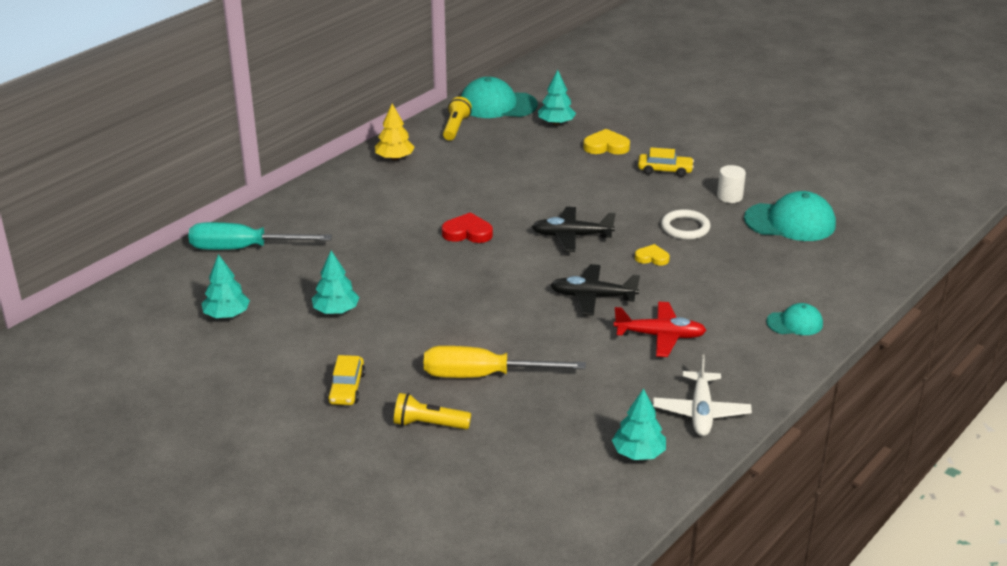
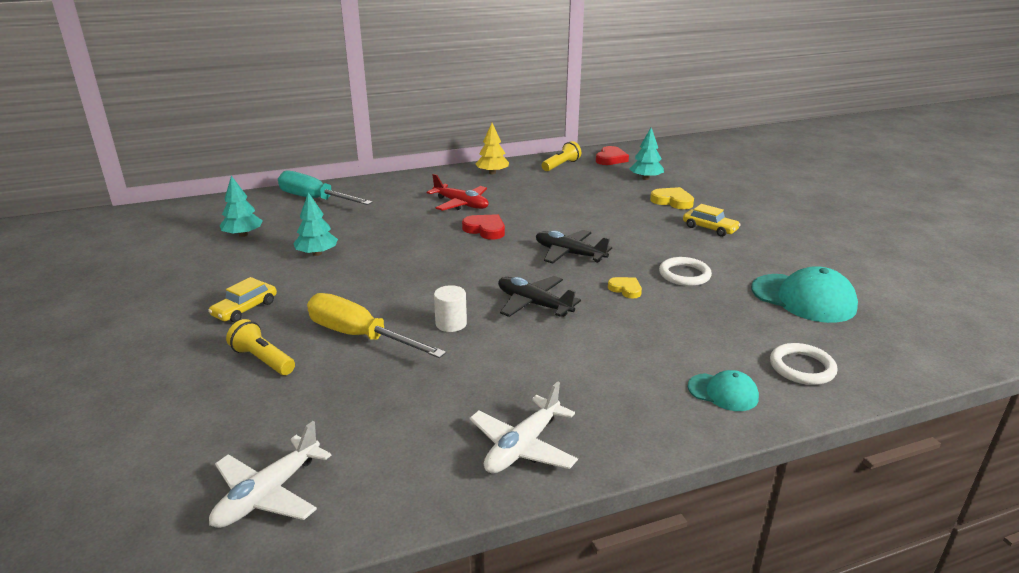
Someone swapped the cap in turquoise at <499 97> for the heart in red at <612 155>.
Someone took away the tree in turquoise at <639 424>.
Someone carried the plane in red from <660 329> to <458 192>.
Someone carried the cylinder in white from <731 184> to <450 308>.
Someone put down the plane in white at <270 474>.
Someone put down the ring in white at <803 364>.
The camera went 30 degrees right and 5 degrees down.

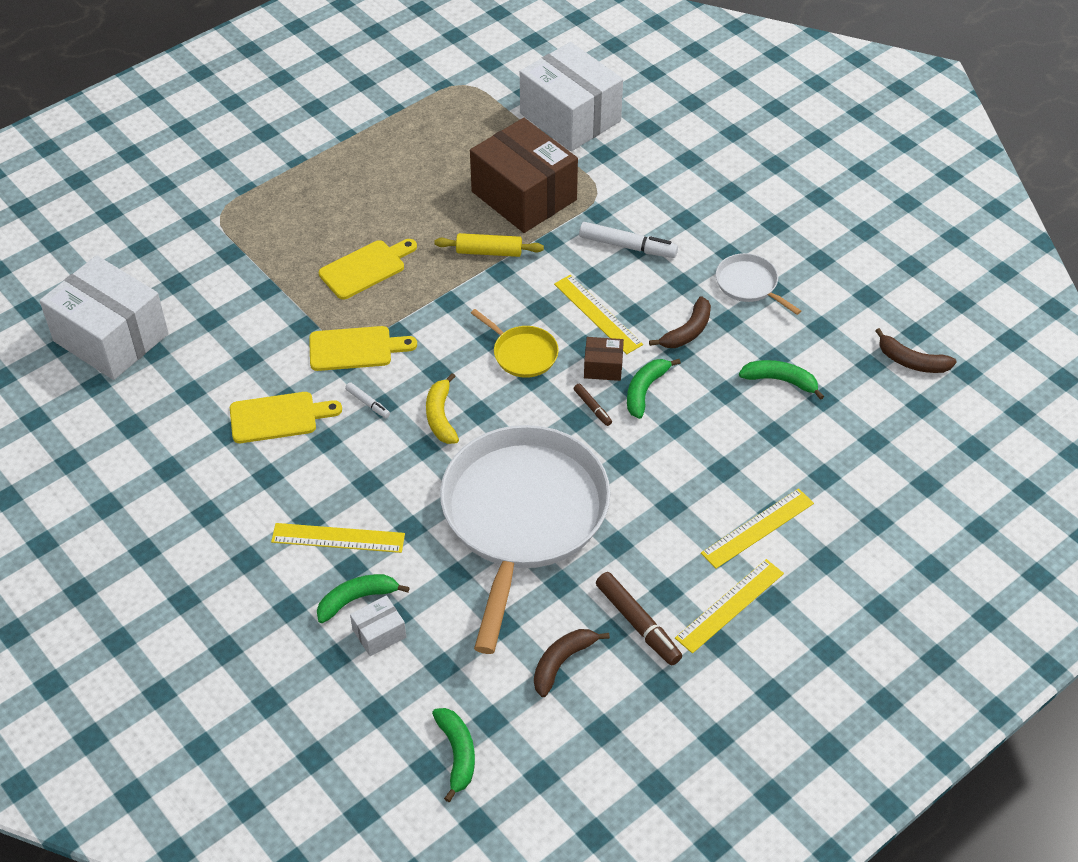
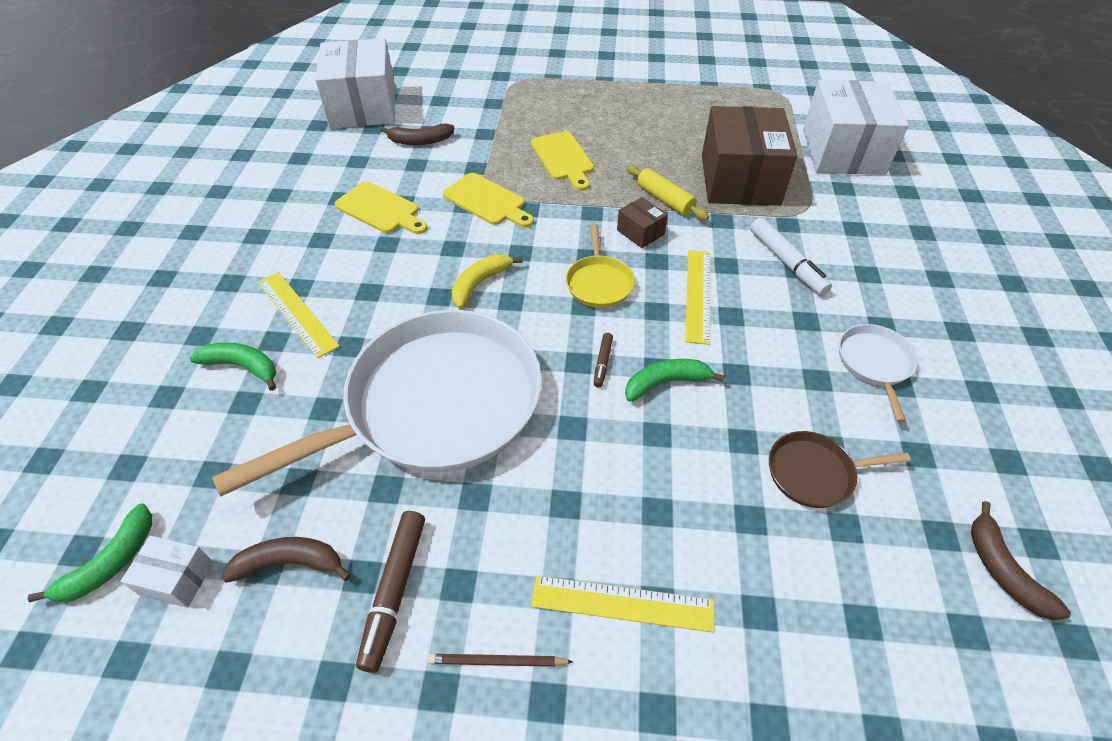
Someone rotated the cutting board in yellow at <368 269> by 60 degrees clockwise.
Someone took away the marker in white at <367 400>.
Someone carried the box in white from <378 625> to <166 572>.
Someone carried the box in brown from <604 359> to <642 222>.
Someone carried the banana in brown from <680 322> to <417 134>.
Someone swapped the ruler in yellow at <729 606> for the pencil in brown at <500 660>.
Someone swapped the banana in green at <781 380> for the pan in brown at <840 469>.
The camera went 45 degrees right and 0 degrees up.

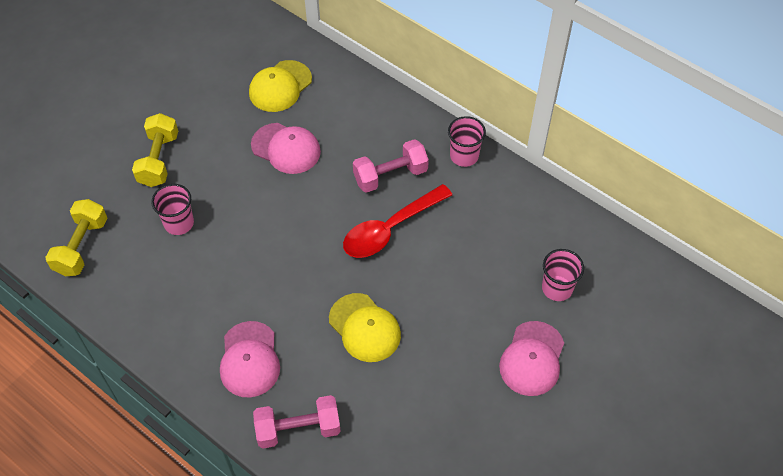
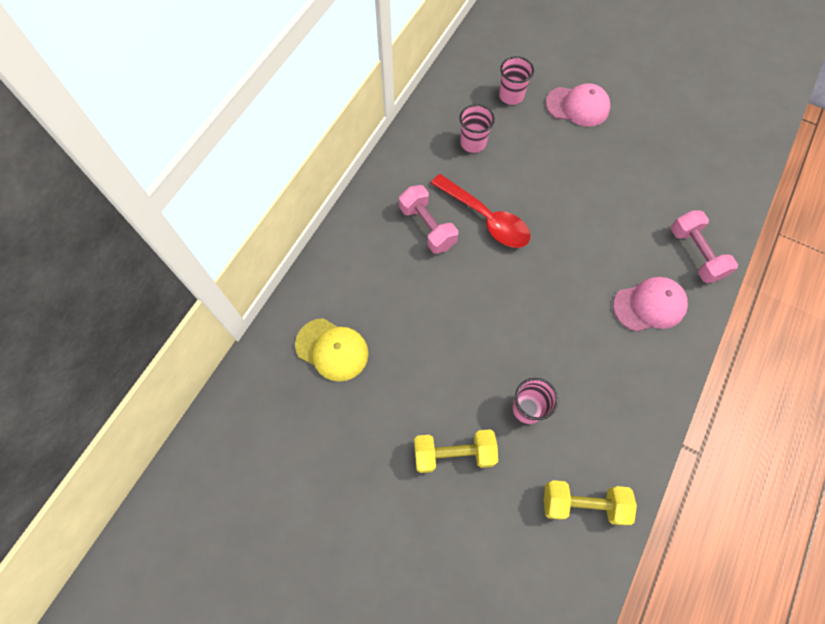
Someone took away the cap in pink at <286 148>.
Someone took away the cap in yellow at <365 327>.
Someone carried the cup in pink from <467 141> to <477 128>.
The camera went 100 degrees left and 10 degrees up.

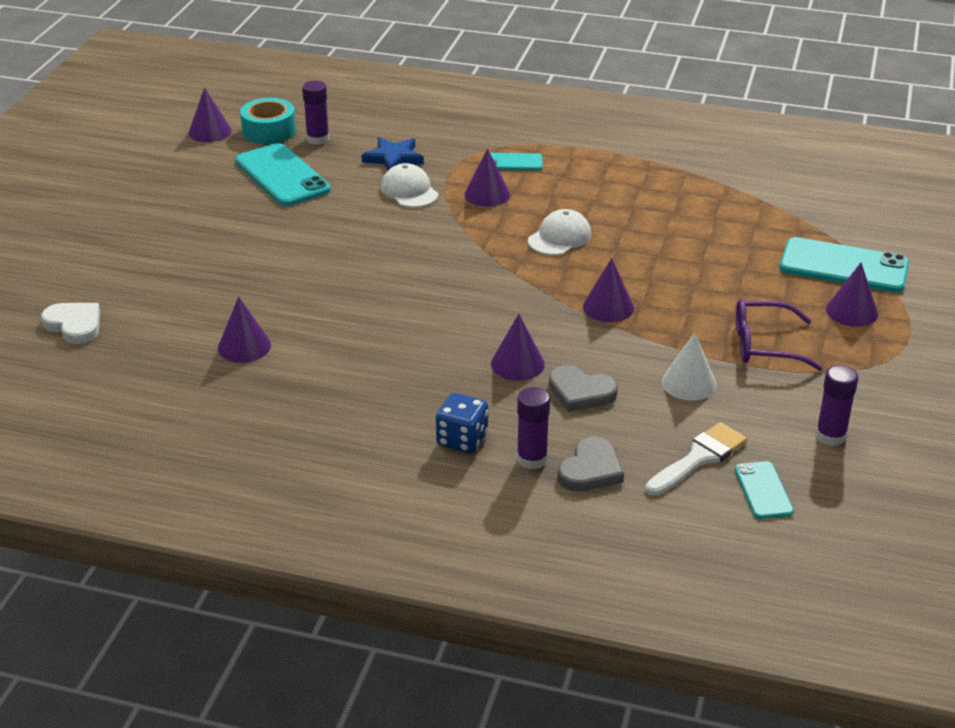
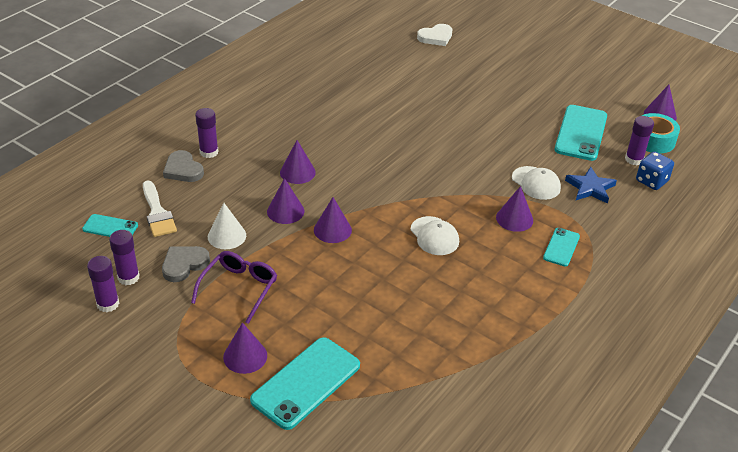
Someone carried the cone in purple from <244 329> to <285 201>.
Someone rotated the phone in turquoise at <283 174> by 60 degrees counterclockwise.
Someone rotated the cap in white at <410 185> by 60 degrees clockwise.
Someone carried the dice in blue from <462 423> to <655 171>.
Someone carried the heart in grey from <583 388> to <186 264>.
Someone put down the glue stick in purple at <103 284>.
The camera went 110 degrees right and 5 degrees up.

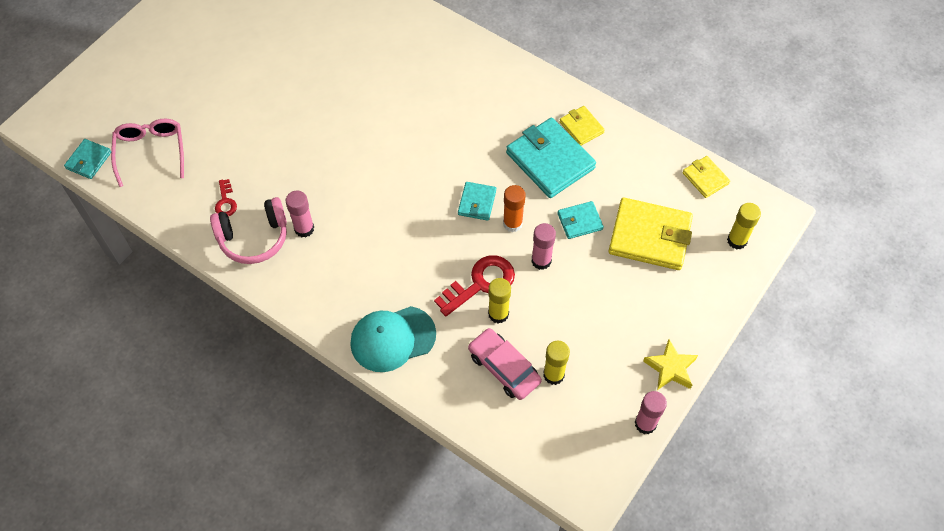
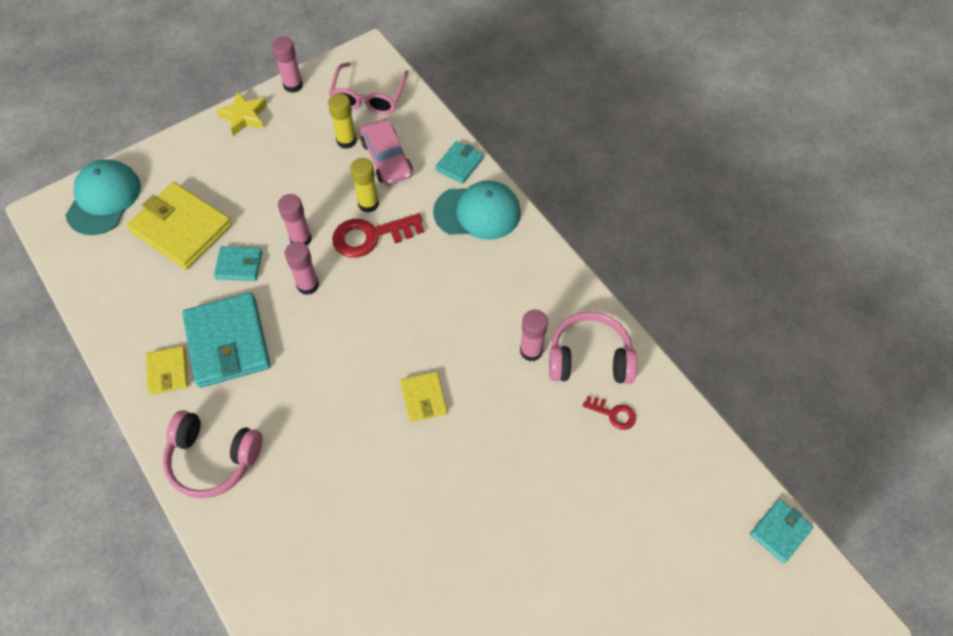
Someone carried the glasses in pink from <147 153> to <368 88>.
Someone rotated the key in red at <226 197> by 105 degrees clockwise.
Someone carried the wallet in turquoise from <477 201> to <459 162>.
Someone repainted the glue stick in orange at <514 208>, which became the glue stick in pink at <302 268>.
Someone carried the wallet in yellow from <706 177> to <423 396>.
Someone swapped the glue stick in yellow at <744 226> for the cap in turquoise at <103 197>.
Someone put down the headphones in pink at <213 454>.
The camera went 160 degrees left and 0 degrees up.

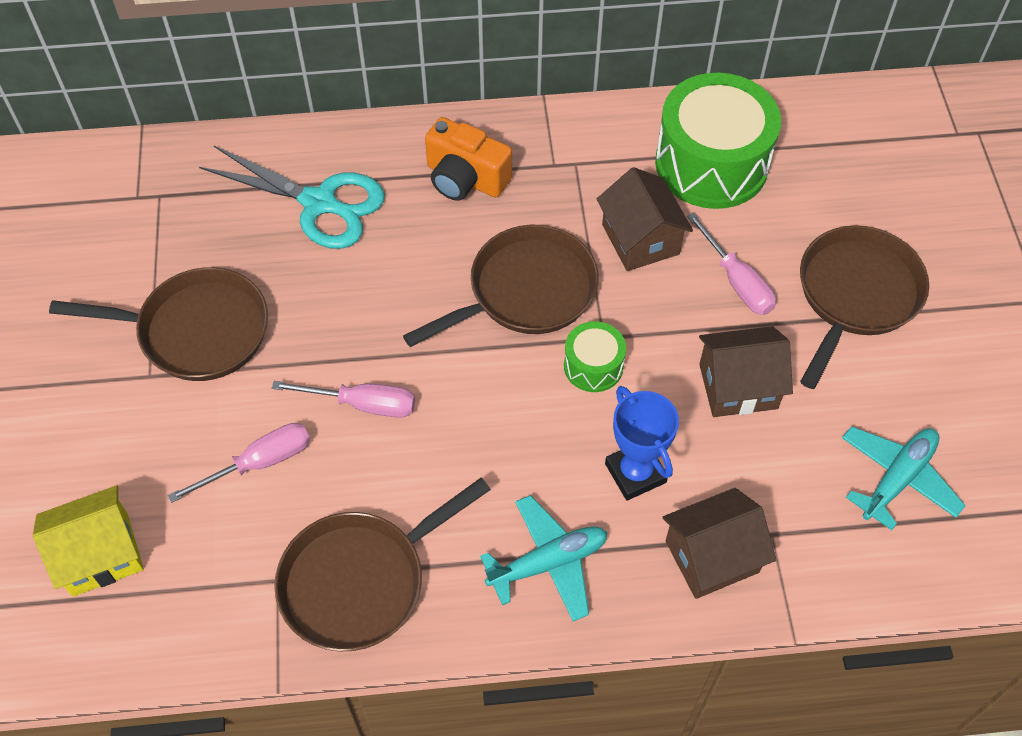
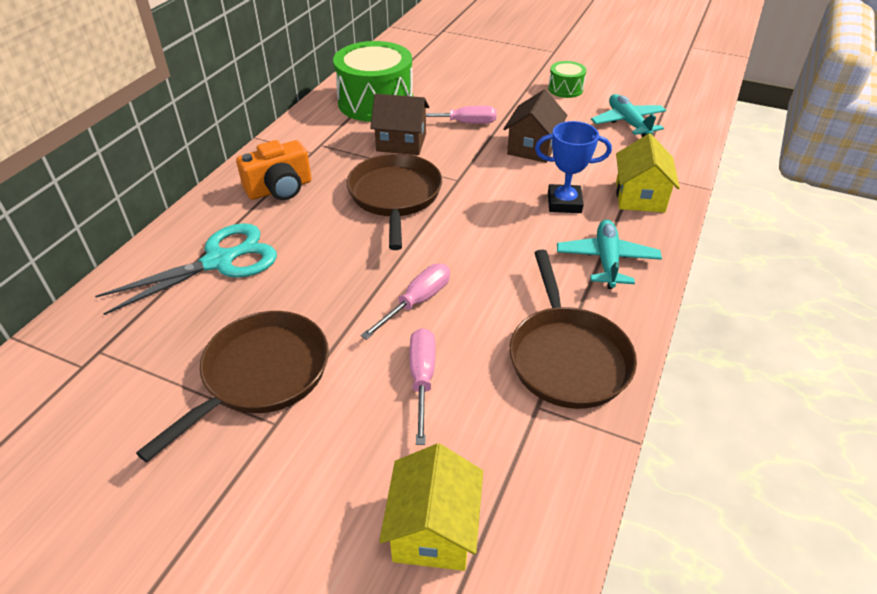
Someone carried the drum in green from <595 356> to <567 79>.
Someone repainted the house in brown at <719 543>, which became the house in yellow at <648 173>.
Someone took away the pan in brown at <864 307>.
The camera went 60 degrees left and 15 degrees down.

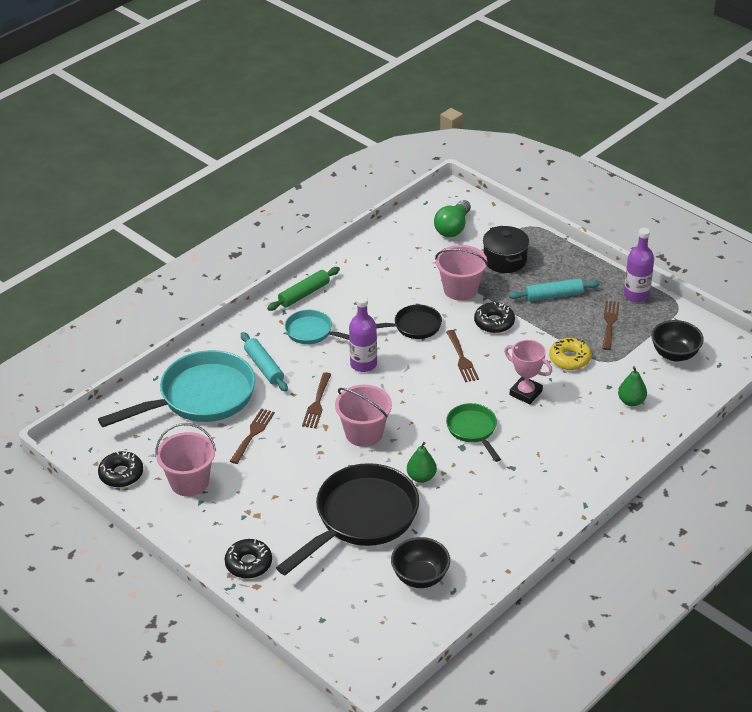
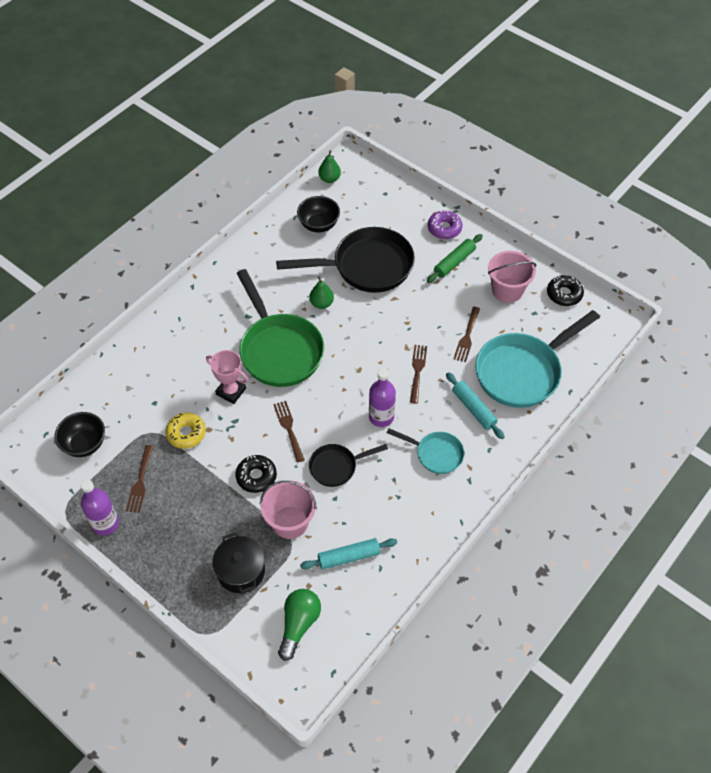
Someone repainted the donut in black at <248 559>, which became the donut in purple at <445 224>.
Someone carried the rolling pin in green from <303 289> to <455 258>.
Someone rotated the pan in black at <347 519> by 135 degrees counterclockwise.
Someone took away the bucket in pink at <363 416>.
Someone scaled the pan in green at <473 432> by 1.92.
Someone carried the rolling pin in turquoise from <554 289> to <348 553>.
Someone carried the pear in green from <632 386> to <329 166>.
The camera went 175 degrees right and 15 degrees up.

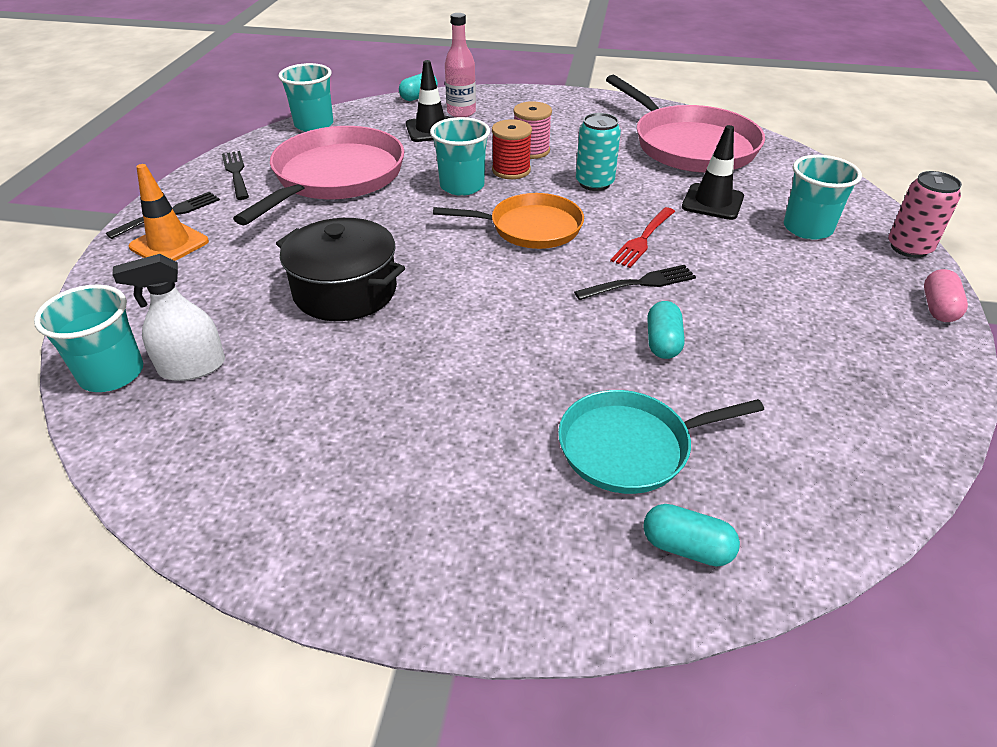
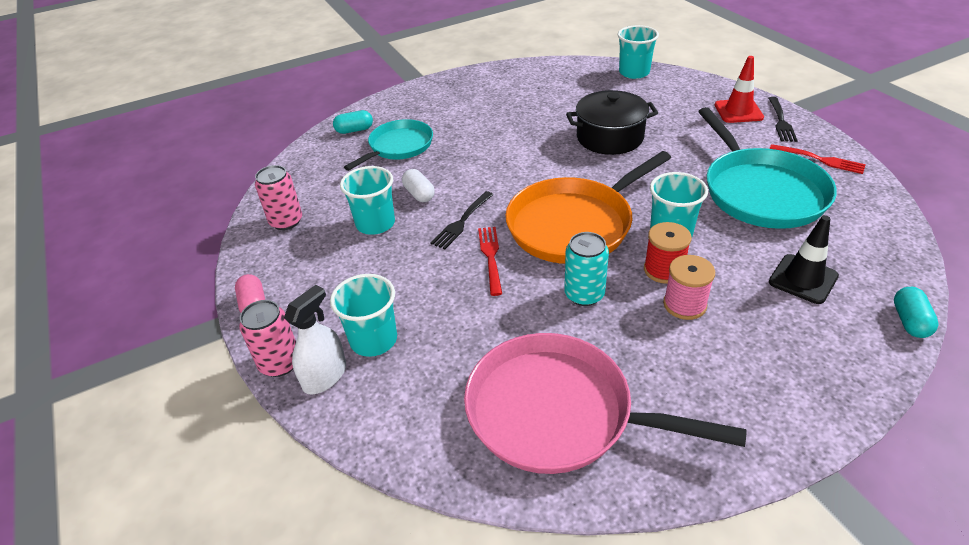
Someone carried the spray bottle in white from <168 317> to <315 339>.
Someone repainted the traffic cone in orange at <169 212>, which became the traffic cone in red at <739 89>.
Someone repainted the fork in black at <235 175>, which became the fork in red at <817 159>.
Someone repainted the pan in pink at <318 175>, which became the pan in turquoise at <767 168>.
Someone carried the cup in turquoise from <306 97> to <367 200>.
Someone scaled the pan in orange at <508 221> by 1.60.
Someone took away the bottle in pink at <460 65>.
Someone repainted the capsule in turquoise at <666 330>, which became the capsule in white at <418 185>.
Someone took away the traffic cone in black at <713 172>.
Someone put down the can in pink at <278 197>.
The camera went 145 degrees right and 0 degrees up.

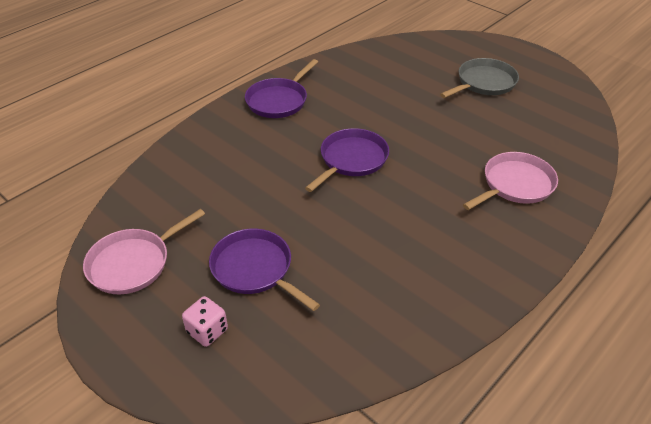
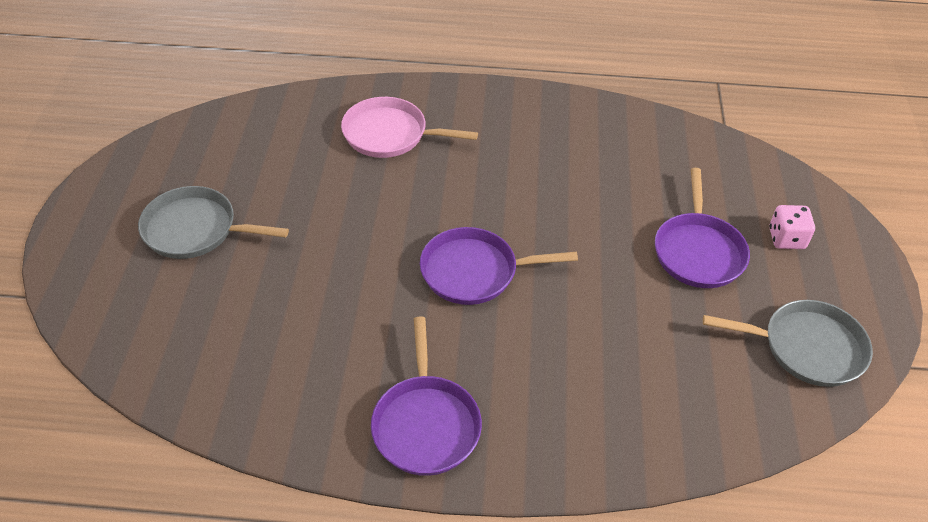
Someone repainted the pan in pink at <144 251>, which became the pan in grey at <788 343>.
Someone rotated the pan in purple at <281 88> by 90 degrees clockwise.
The camera went 130 degrees left and 5 degrees up.

